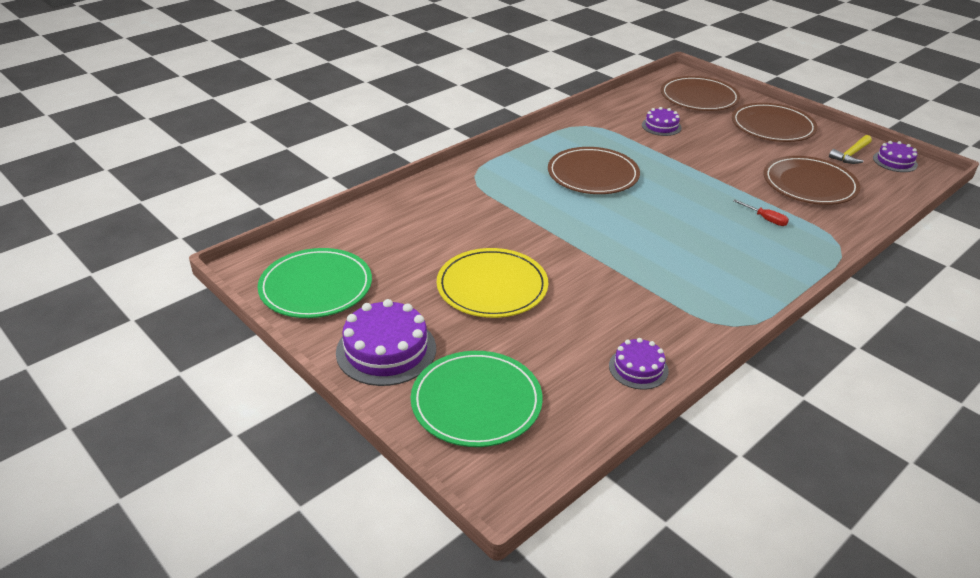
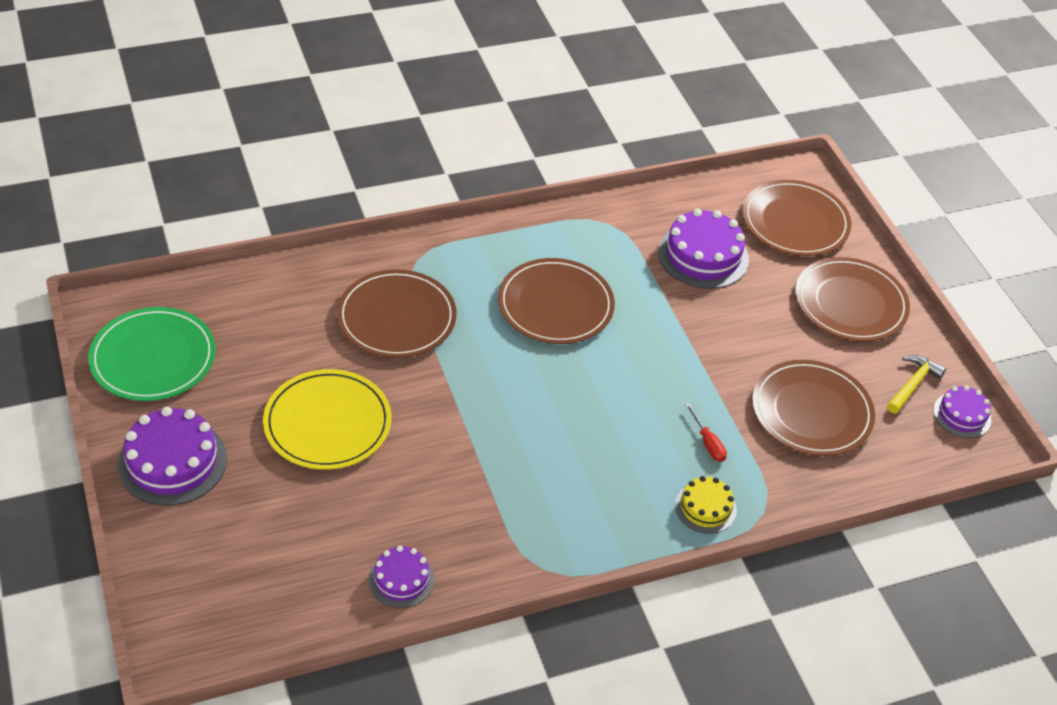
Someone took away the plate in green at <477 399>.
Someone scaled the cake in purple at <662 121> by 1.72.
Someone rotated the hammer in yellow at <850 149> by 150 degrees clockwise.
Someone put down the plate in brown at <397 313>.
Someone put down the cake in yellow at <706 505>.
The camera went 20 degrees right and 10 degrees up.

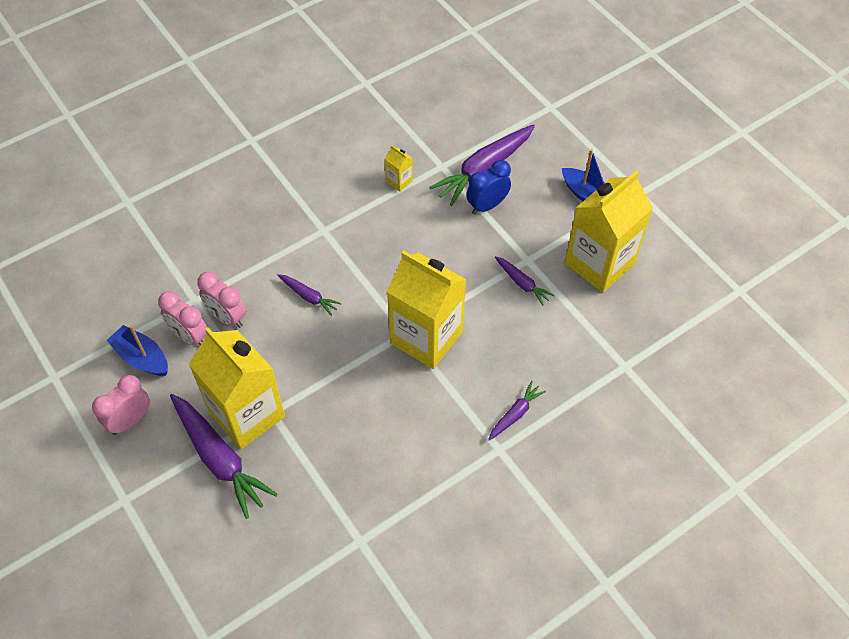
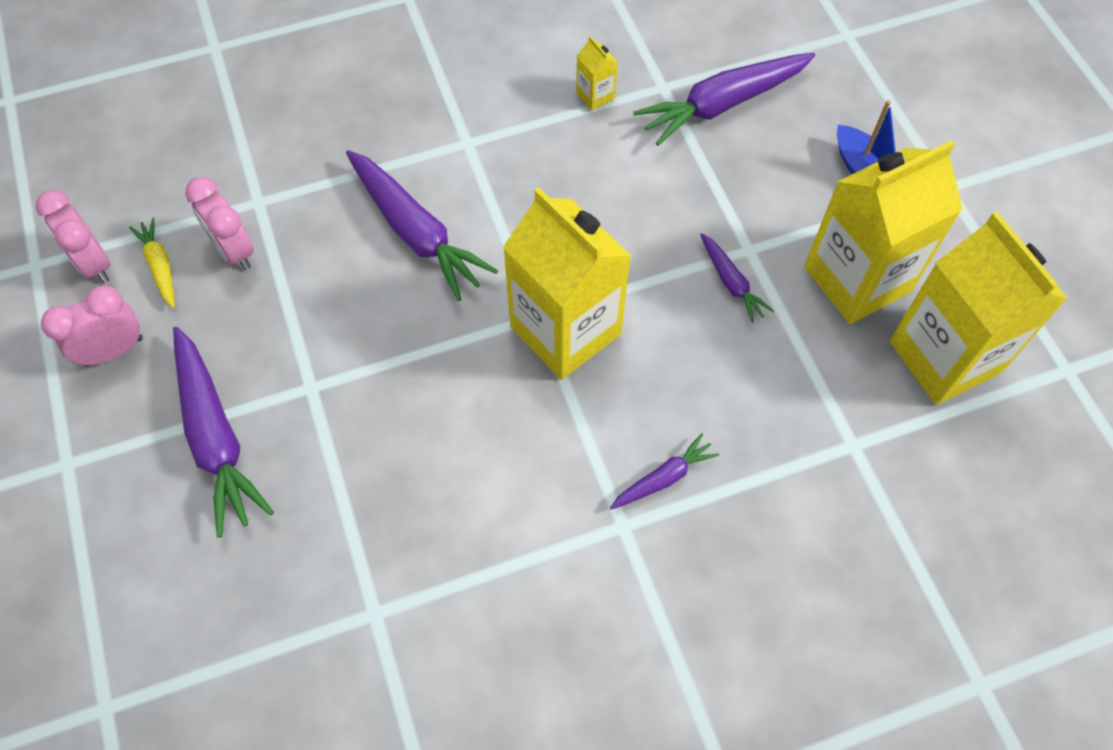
Someone swapped the boat in blue at <137 350> for the carrot in yellow at <152 263>.
Someone carried the carton in yellow from <237 388> to <978 308>.
Someone carried the clock in pink from <221 300> to <73 236>.
Someone scaled the carrot in purple at <309 295> by 1.96.
Someone took away the clock in blue at <488 187>.
The camera went 15 degrees right and 5 degrees up.

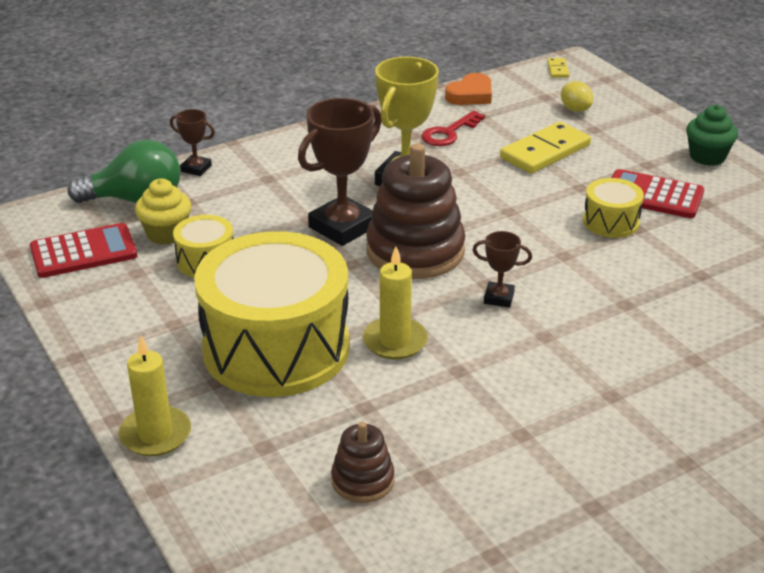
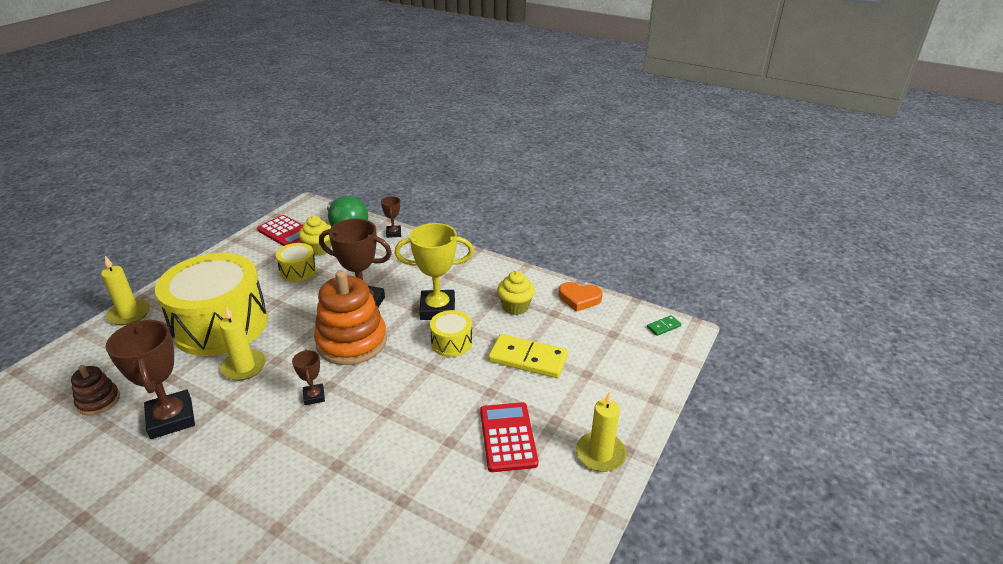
Someone repainted the stacking toy in brown at <416 211>, which became the stacking toy in orange at <350 317>.
Someone swapped the key in red at <453 128> for the cupcake in yellow at <516 293>.
Someone repainted the domino in yellow at <558 68>, which became the domino in green at <664 325>.
Someone took away the lemon in yellow at <577 96>.
Someone carried the drum in yellow from <613 208> to <451 333>.
Someone swapped the cupcake in green at <712 135> for the candle in yellow at <601 431>.
Someone put down the trophy in brown at <150 379>.
The camera went 60 degrees right and 0 degrees up.

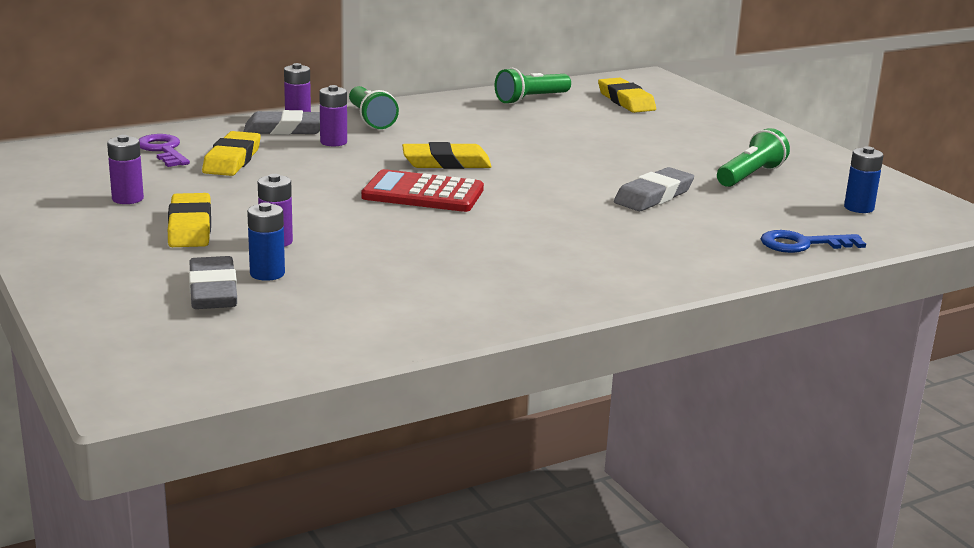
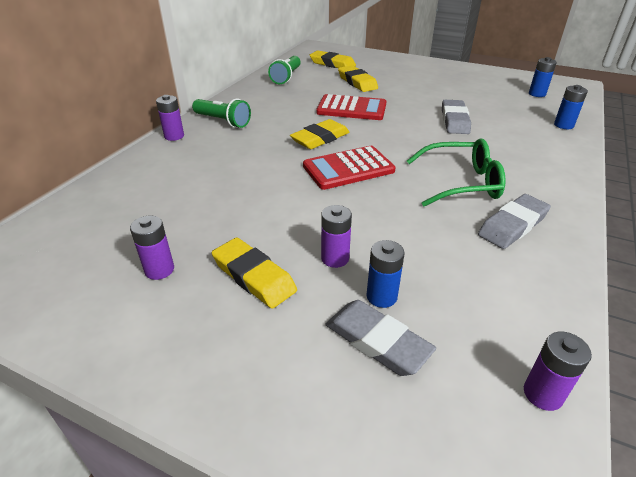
Someone took away the key in purple at <164 150>.
Someone carried the eraser in yellow from <231 153> to <358 78>.
Someone carried the eraser in grey from <282 122> to <514 221>.
Someone carried the battery in purple from <333 115> to <558 371>.
Someone took away the flashlight in green at <753 157>.
Someone swapped the key in blue at <813 241> for the battery in blue at <571 107>.
Someone put down the calculator in red at <351 107>.
Someone put down the glasses in green at <456 172>.
The camera went 35 degrees left and 15 degrees up.

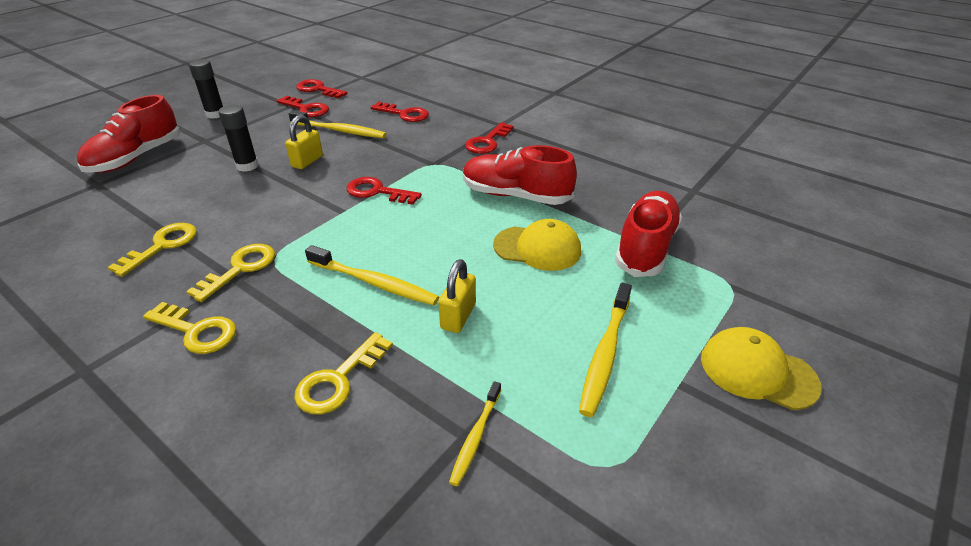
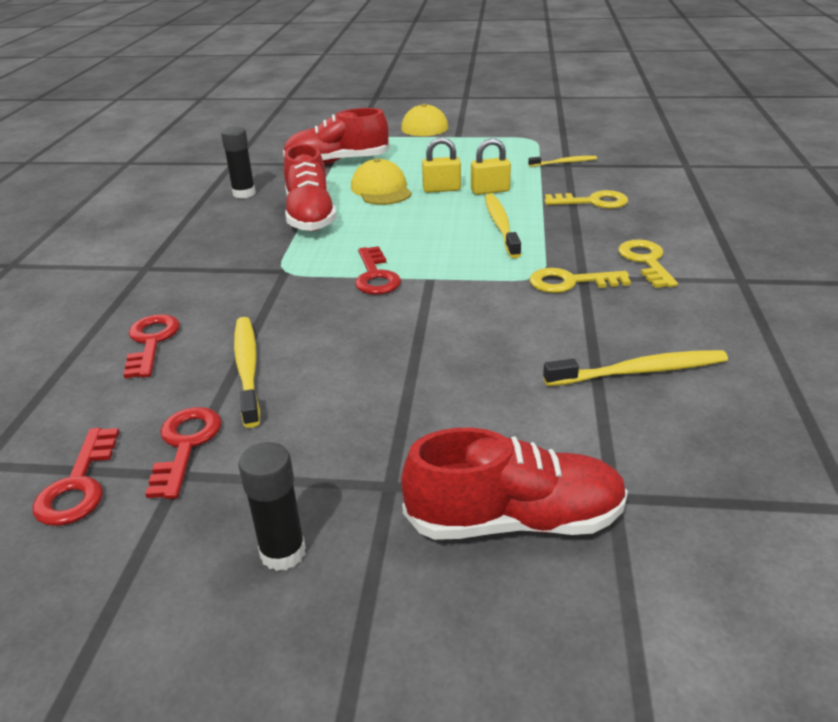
Someone took away the key in yellow at <152 250>.
Someone carried the glue stick in black from <238 138> to <238 162>.
Someone carried the padlock in yellow from <304 142> to <441 165>.
Someone took away the key in red at <489 138>.
Someone carried the toothbrush in yellow from <605 350> to <635 368>.
The camera went 120 degrees left and 5 degrees down.

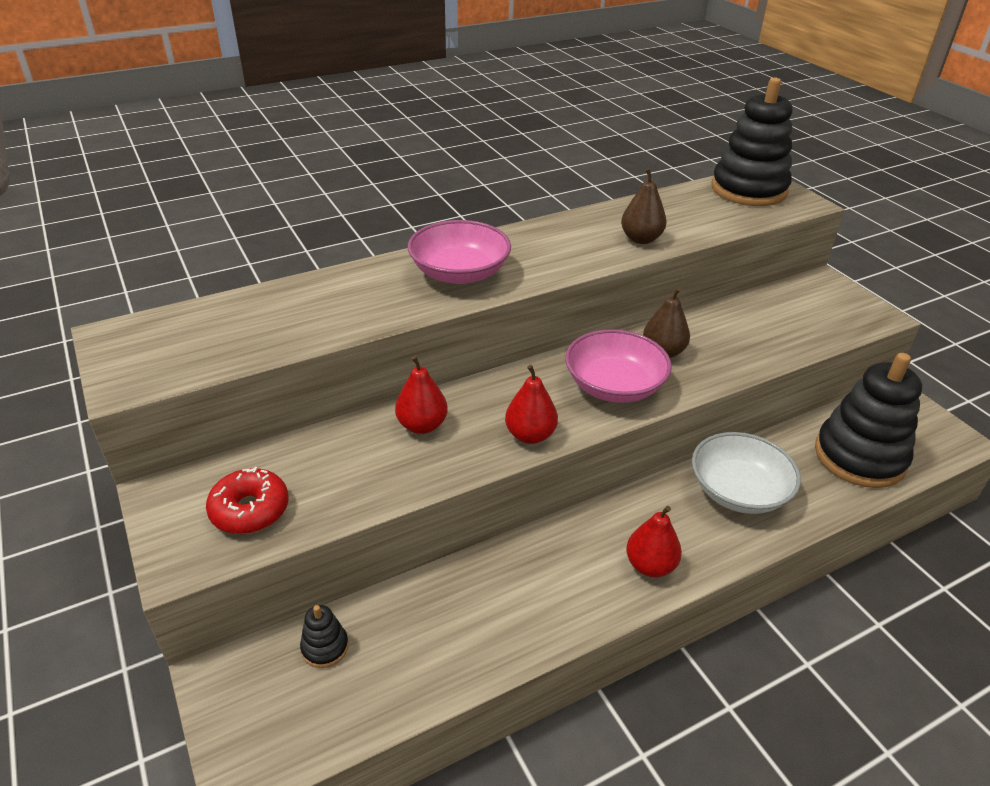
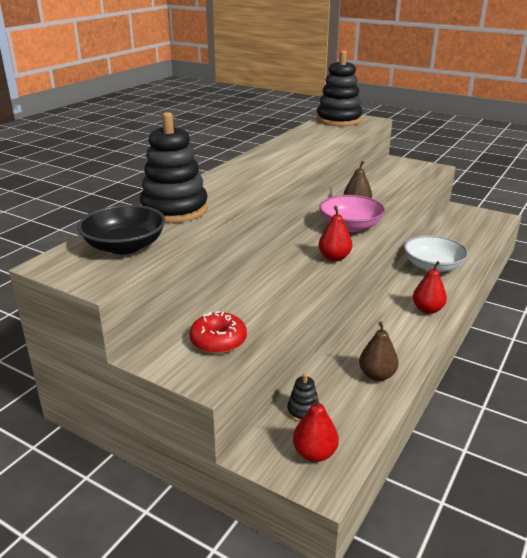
Someone carried the pear in red from <421 395> to <316 428>.
Someone took away the bowl in pink at <459 252>.
Someone carried the pear in brown from <644 206> to <379 351>.
Someone carried the stacking toy in black from <868 420> to <174 167>.
Someone put down the bowl in black at <121 229>.
The camera went 30 degrees left and 10 degrees down.

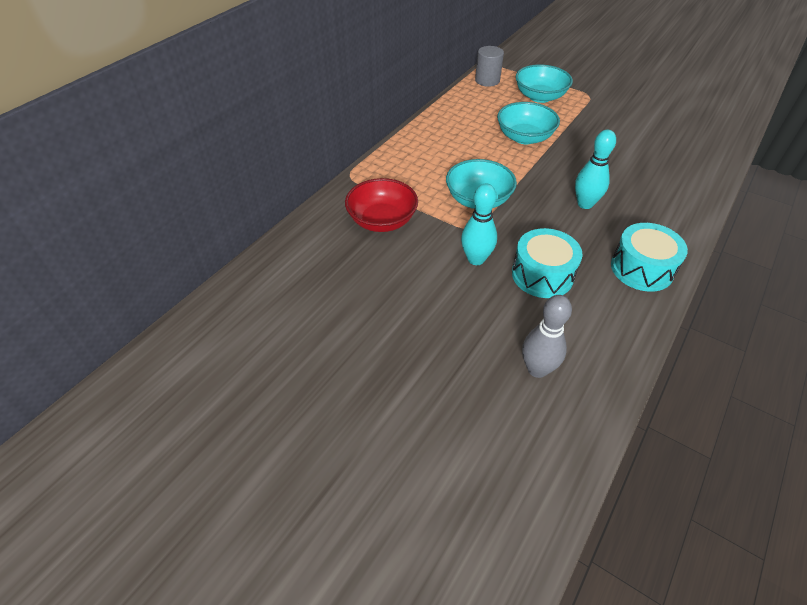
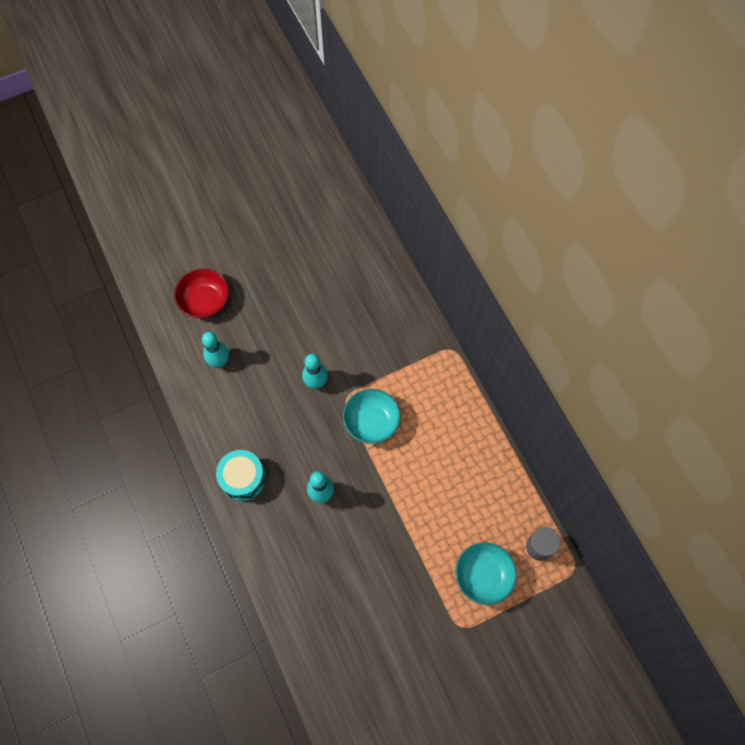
Someone carried the bowl in red from <381 205> to <201 293>.
Someone took away the bowl in turquoise at <528 123>.
Someone took away the drum in turquoise at <547 263>.
Someone repainted the bowling pin in grey at <547 336>, which became the bowling pin in turquoise at <215 350>.
The camera went 120 degrees right and 20 degrees up.

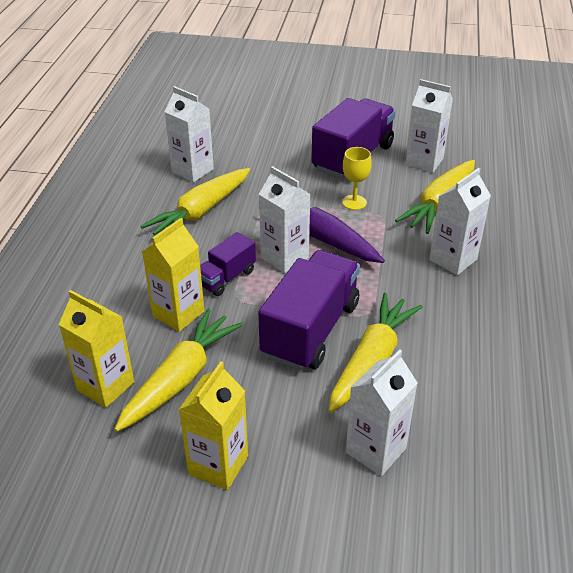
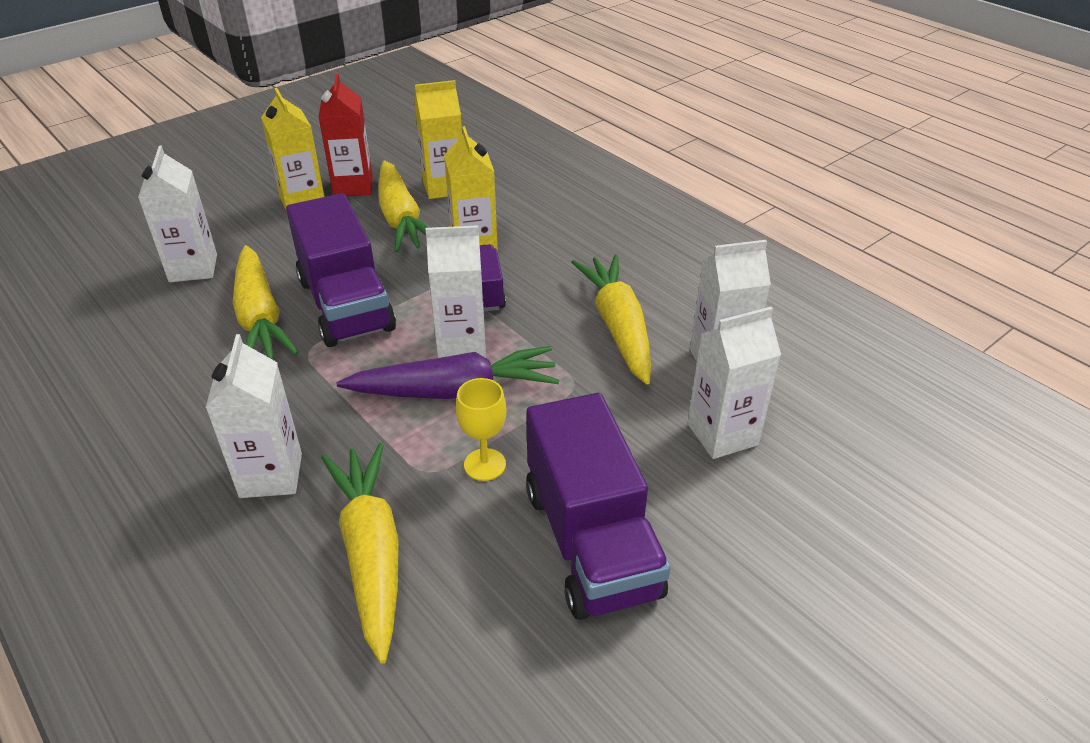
Someone carried the carton in white from <429 126> to <734 383>.
Someone put down the carton in red at <346 135>.
The camera went 130 degrees right and 0 degrees up.

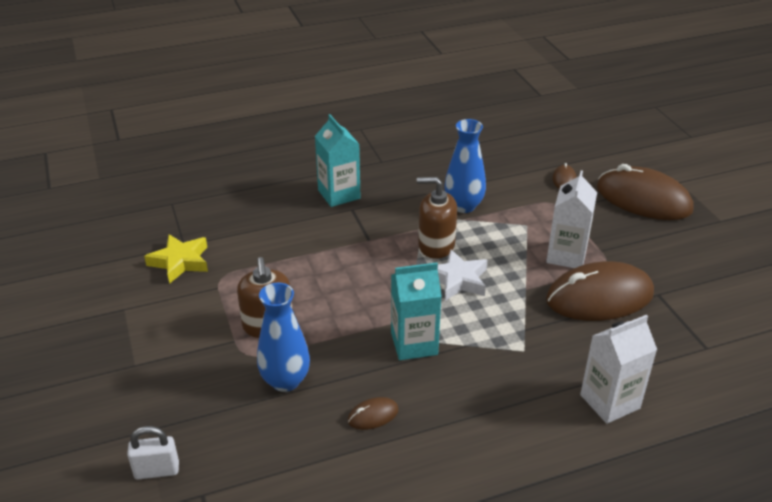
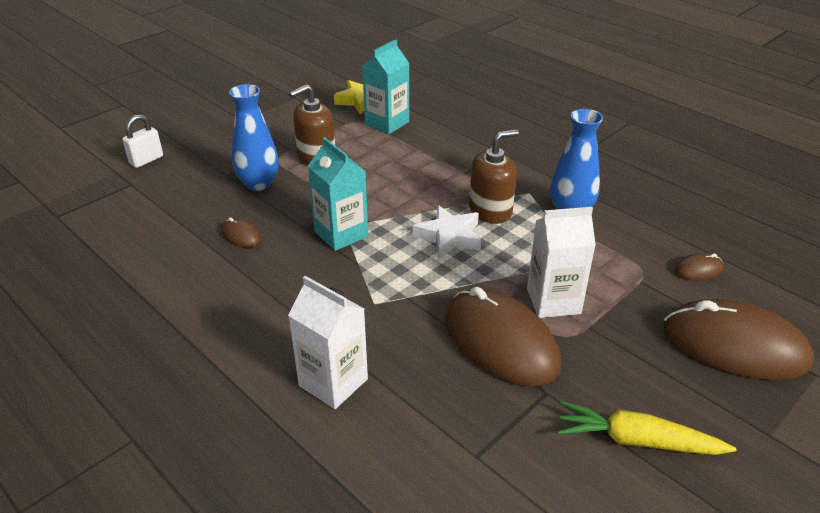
Someone rotated the padlock in white at <153 453> by 75 degrees clockwise.
Someone carried the carton in turquoise from <338 160> to <386 86>.
Someone rotated the soap dispenser in brown at <437 218> by 75 degrees clockwise.
Someone rotated the mouse in brown at <645 192> by 75 degrees counterclockwise.
Someone put down the carrot in yellow at <647 428>.
The camera went 65 degrees right and 0 degrees up.

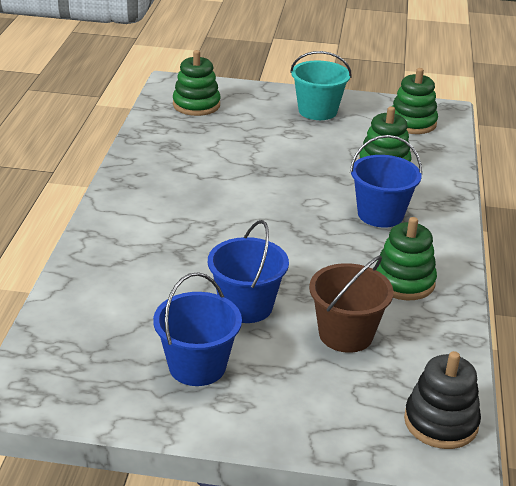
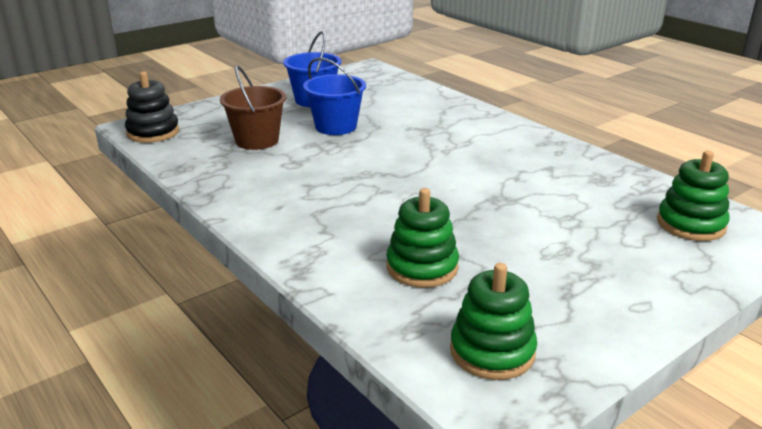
Someone took away the bucket in turquoise at <321 85>.
Someone took away the bucket in blue at <386 181>.
Someone took away the stacking toy in green at <406 258>.
The camera went 135 degrees right and 5 degrees down.

